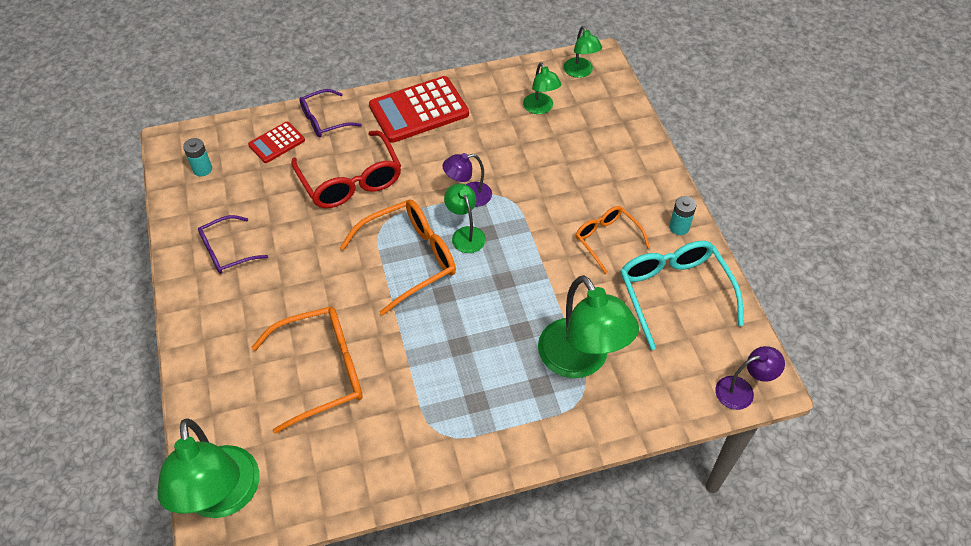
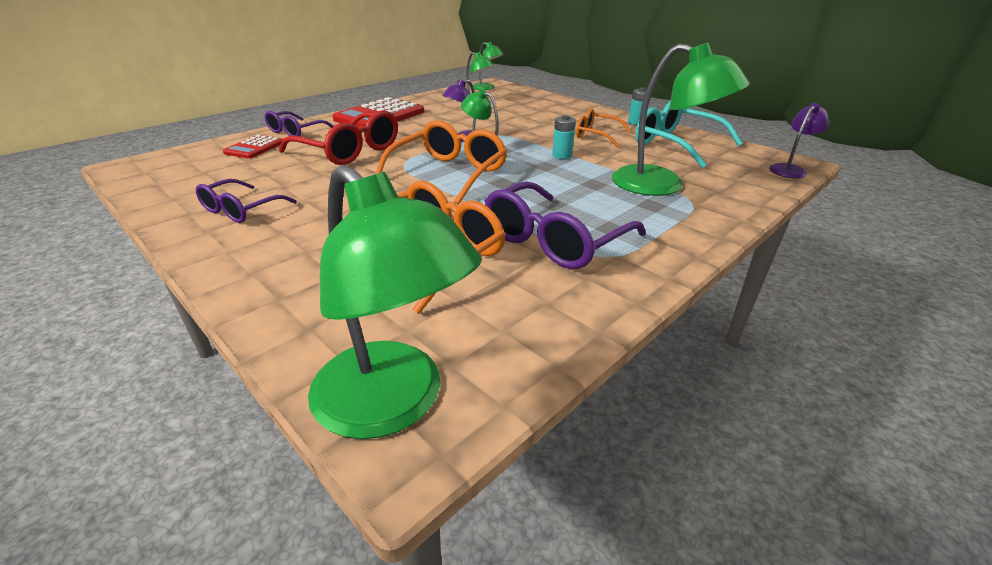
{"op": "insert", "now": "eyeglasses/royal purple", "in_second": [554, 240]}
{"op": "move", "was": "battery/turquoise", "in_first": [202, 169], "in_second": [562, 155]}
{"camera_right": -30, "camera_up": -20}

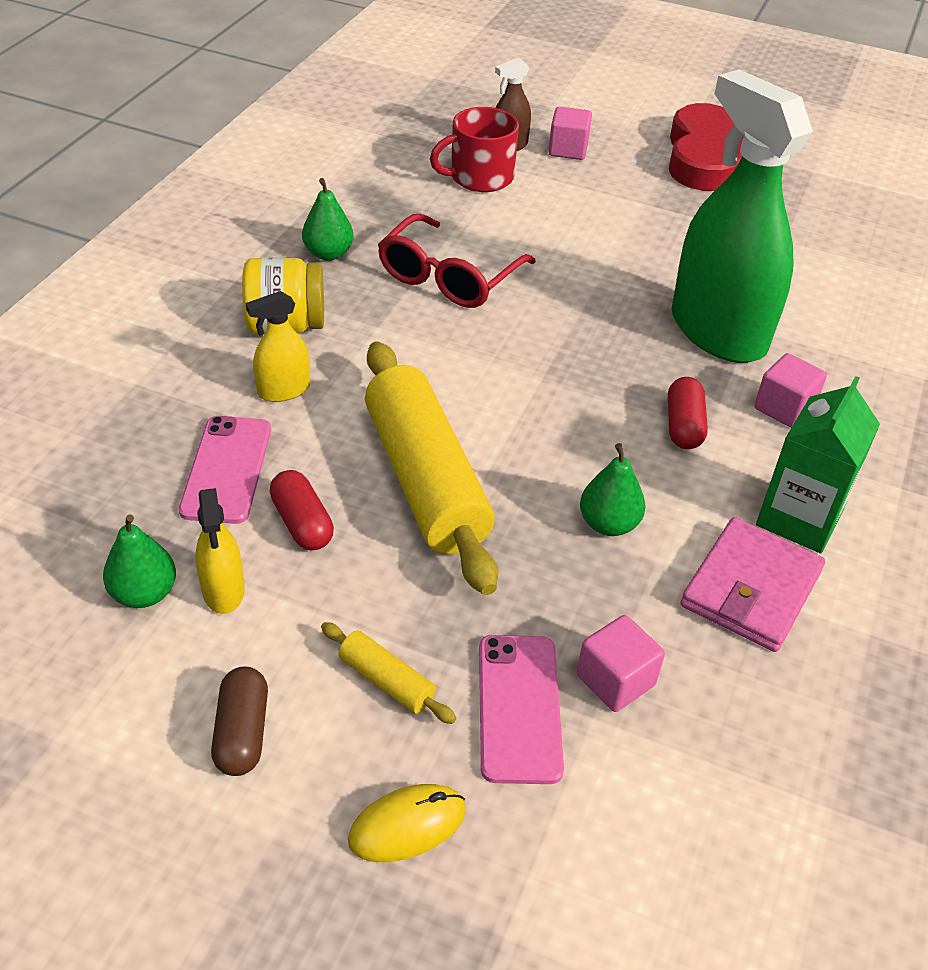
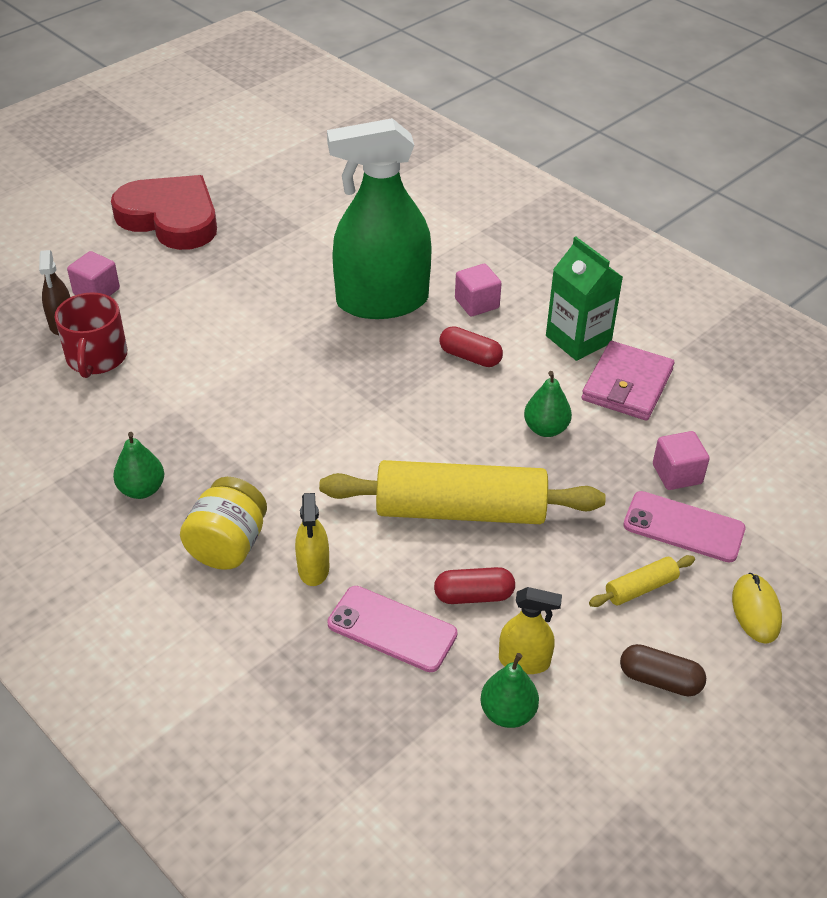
{"op": "rotate", "was": "wallet/rose-pink", "in_first": [751, 589], "in_second": [627, 385], "clockwise": 60}
{"op": "delete", "was": "eyeglasses/scarlet", "in_first": [448, 277]}
{"camera_right": -65, "camera_up": 0}

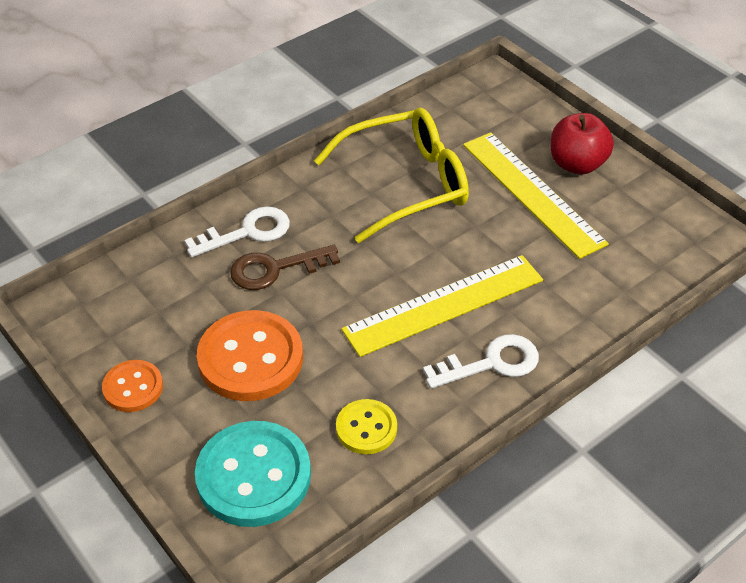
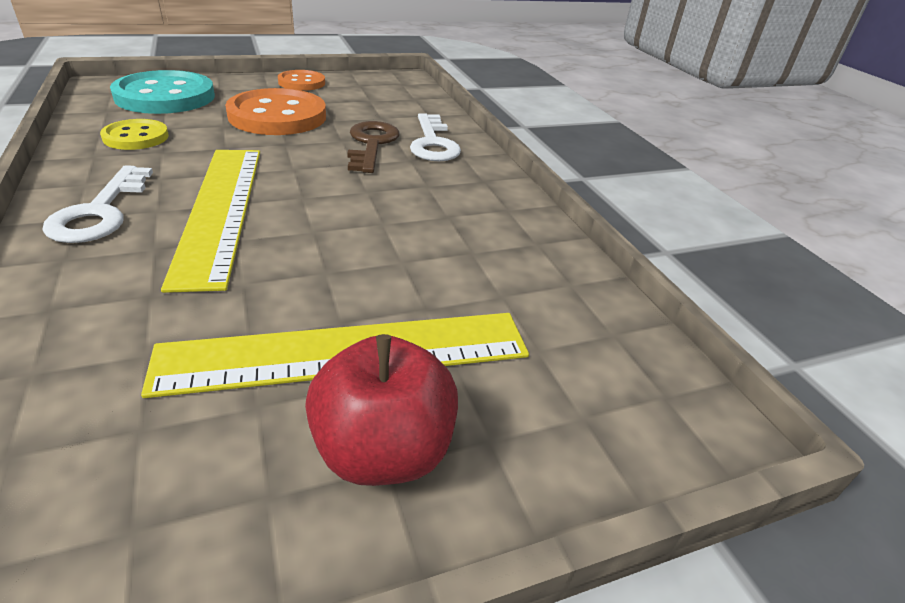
{"op": "delete", "was": "eyeglasses/golden", "in_first": [405, 184]}
{"camera_right": 105, "camera_up": -10}

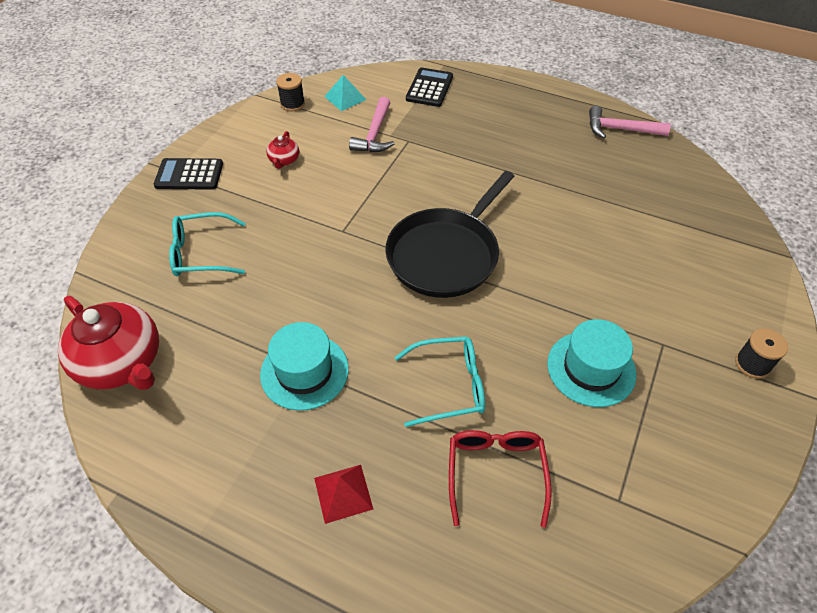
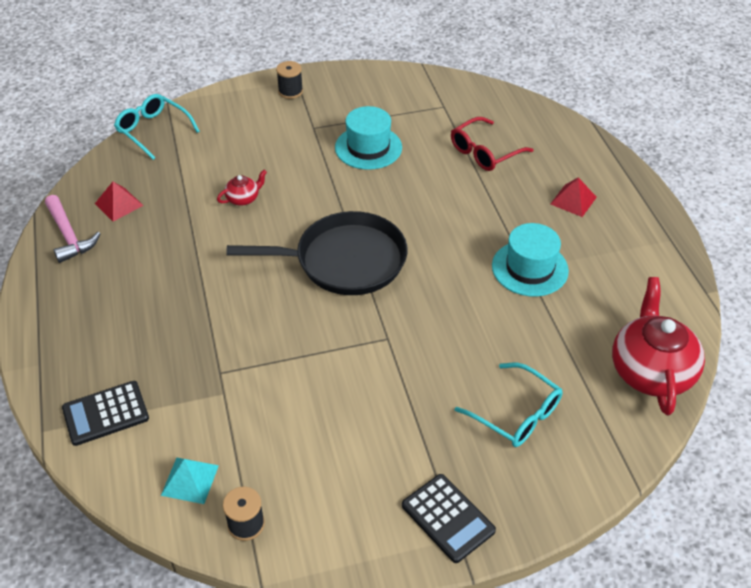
{"op": "insert", "now": "pyramid/scarlet", "in_second": [119, 204]}
{"op": "move", "was": "eyeglasses/turquoise", "in_first": [449, 386], "in_second": [153, 131]}
{"op": "move", "was": "tea pot/scarlet", "in_first": [284, 160], "in_second": [243, 198]}
{"op": "delete", "was": "hammer/rose-pink", "in_first": [375, 134]}
{"camera_right": -130, "camera_up": -5}

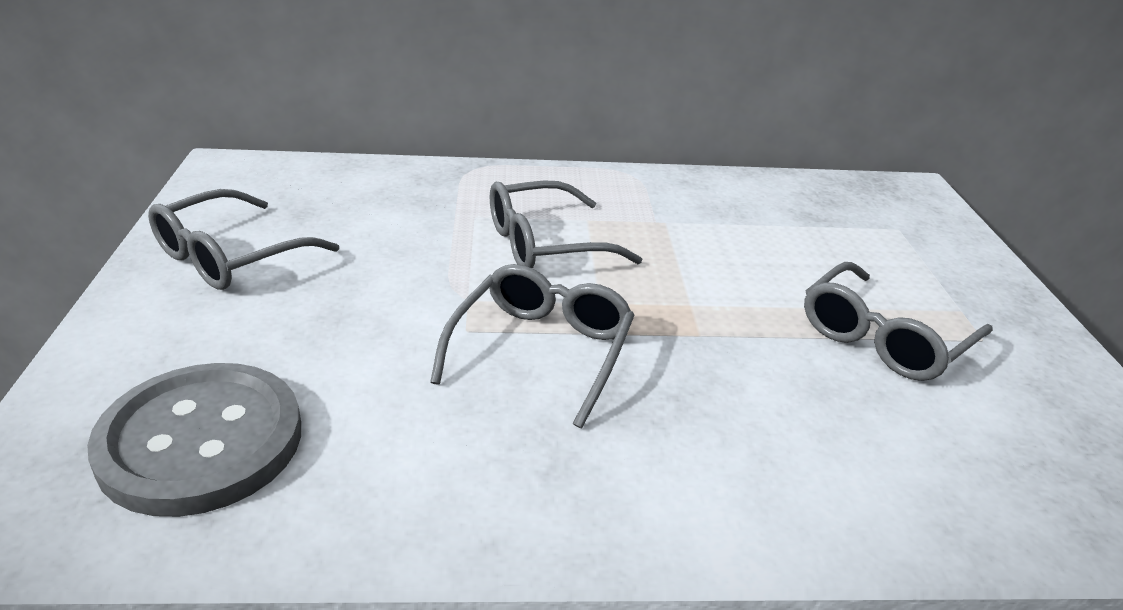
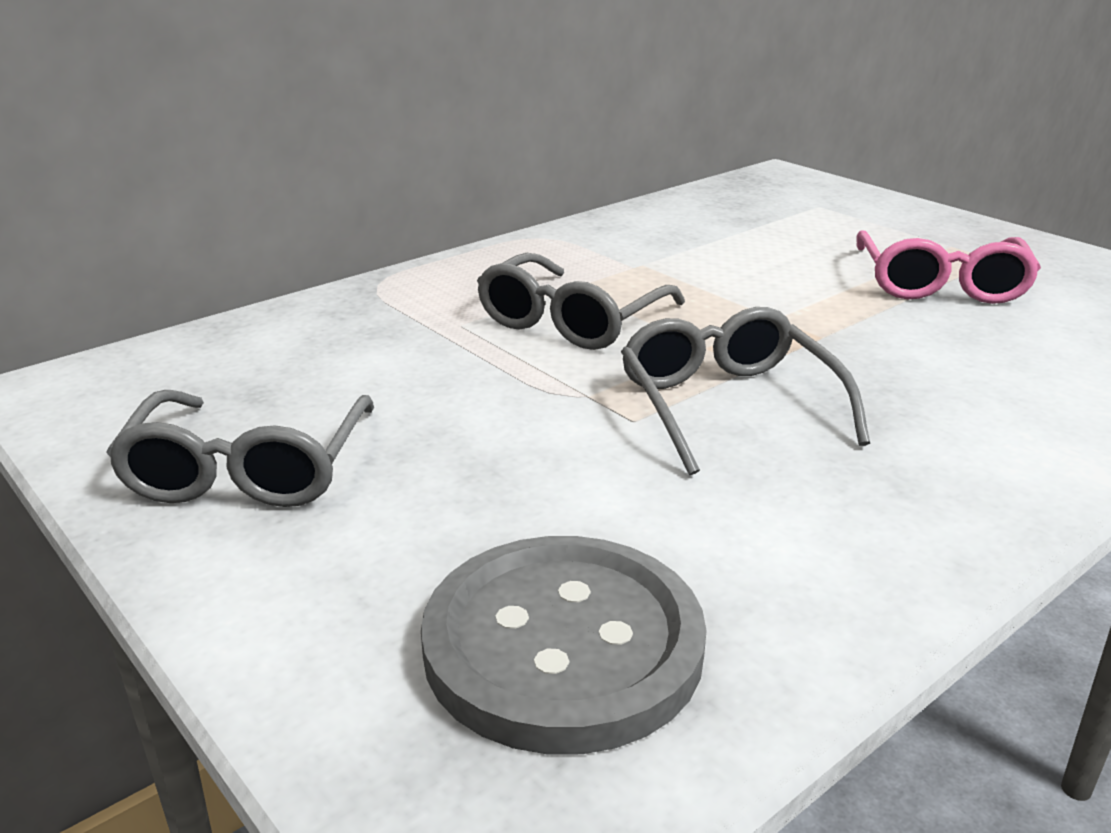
{"op": "recolor", "was": "eyeglasses/grey", "now": "eyeglasses/rose-pink", "in_first": [883, 338], "in_second": [940, 284]}
{"camera_right": -35, "camera_up": -5}

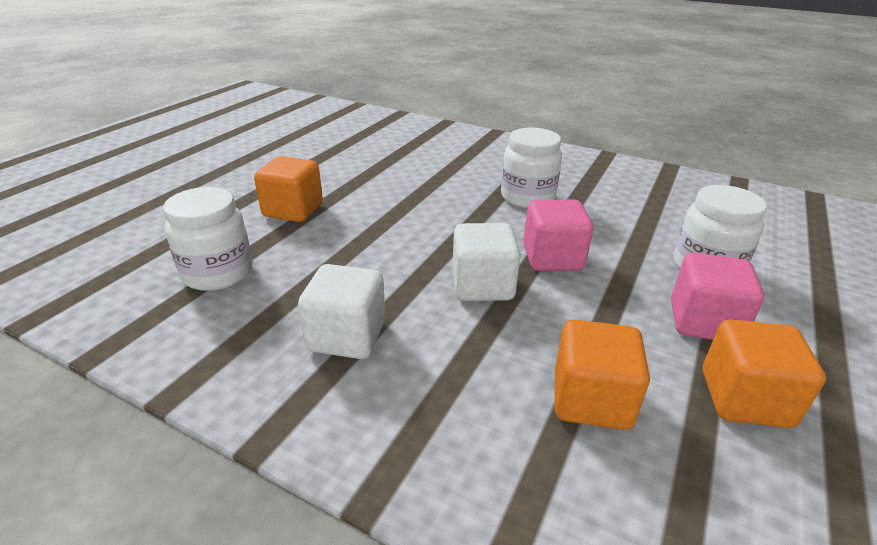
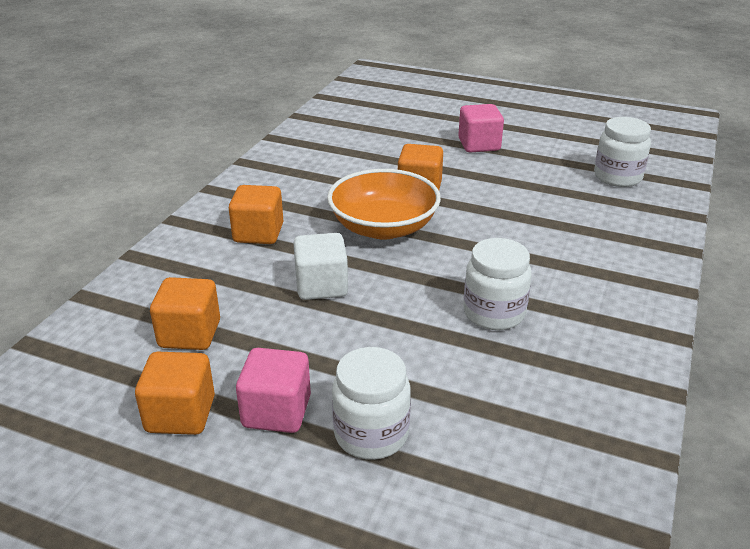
{"op": "recolor", "was": "solid cube/pure white", "now": "solid cube/bright orange", "in_first": [347, 336], "in_second": [258, 233]}
{"op": "insert", "now": "bowl/bright orange", "in_second": [383, 227]}
{"op": "move", "was": "solid cube/rose-pink", "in_first": [552, 258], "in_second": [479, 145]}
{"op": "move", "was": "preserve jar/pure white", "in_first": [218, 273], "in_second": [617, 177]}
{"camera_right": 85, "camera_up": 0}

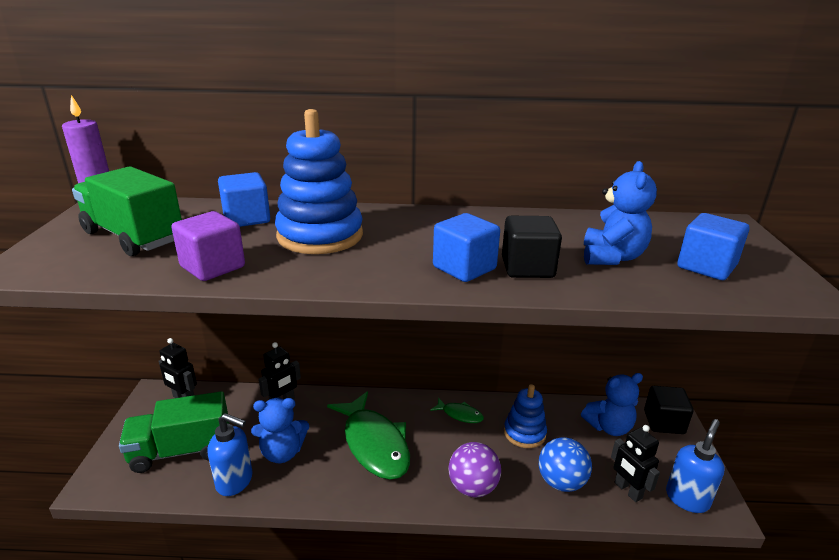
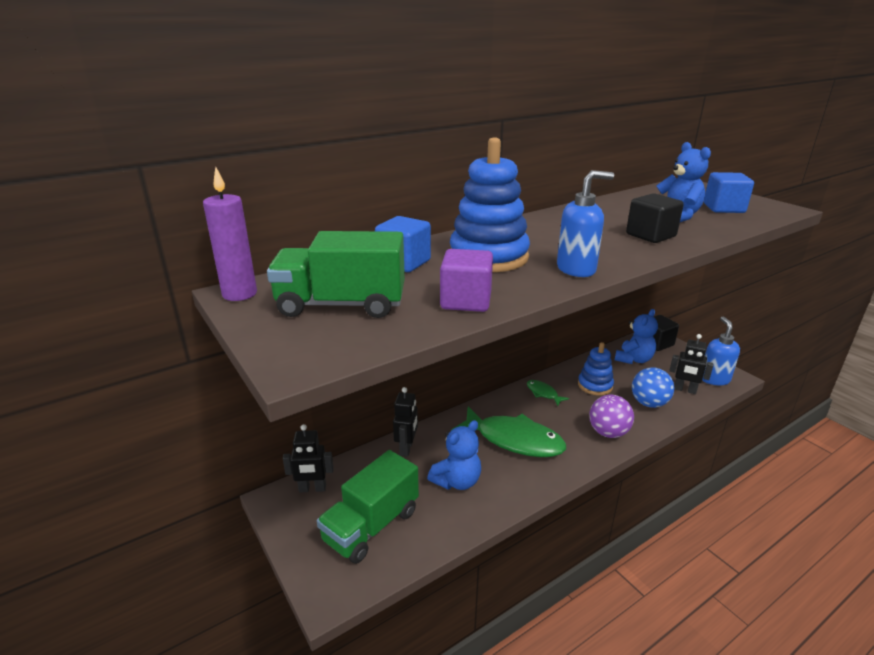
{"op": "rotate", "was": "fish figure/emerald", "in_first": [460, 414], "in_second": [543, 393], "clockwise": -120}
{"op": "move", "was": "pump bottle/blue", "in_first": [235, 481], "in_second": [576, 269]}
{"op": "delete", "was": "solid cube/blue", "in_first": [464, 268]}
{"camera_right": -35, "camera_up": 0}

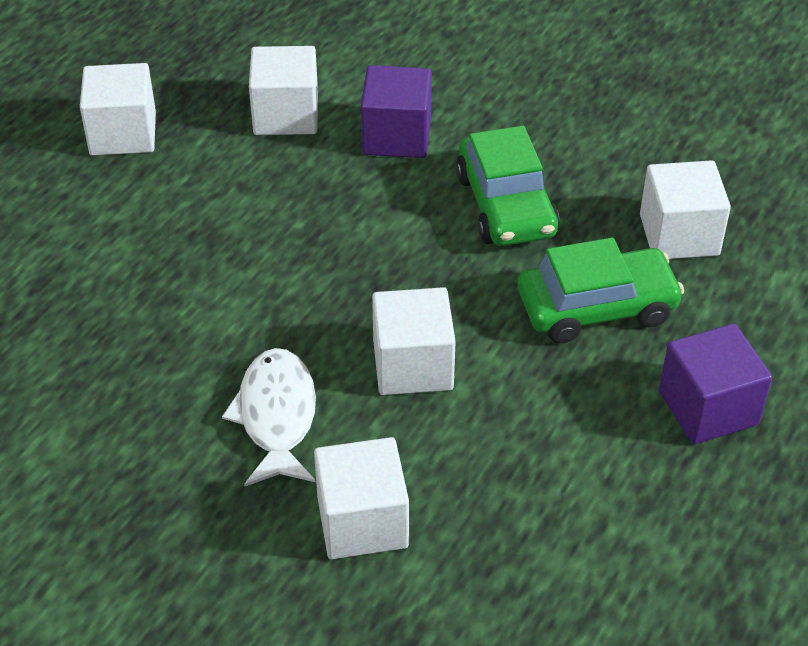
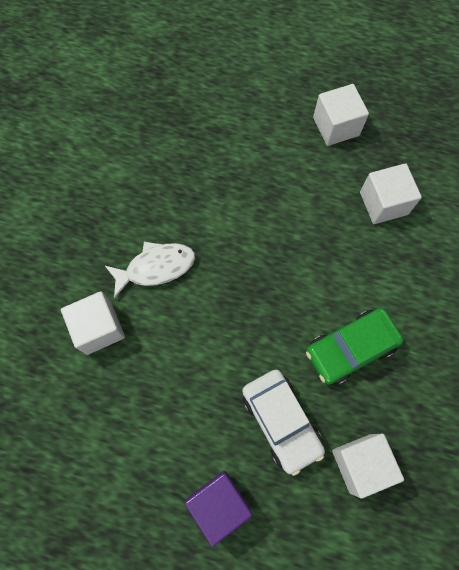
{"op": "recolor", "was": "toy car/emerald", "now": "toy car/pure white", "in_first": [596, 307], "in_second": [281, 421]}
{"op": "delete", "was": "solid cube/royal purple", "in_first": [396, 136]}
{"op": "delete", "was": "solid cube/pure white", "in_first": [413, 365]}
{"camera_right": 75, "camera_up": 25}

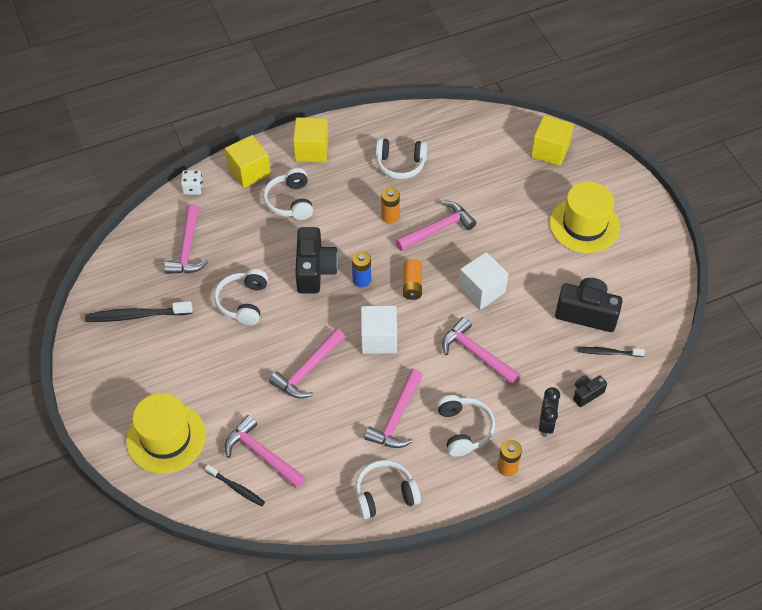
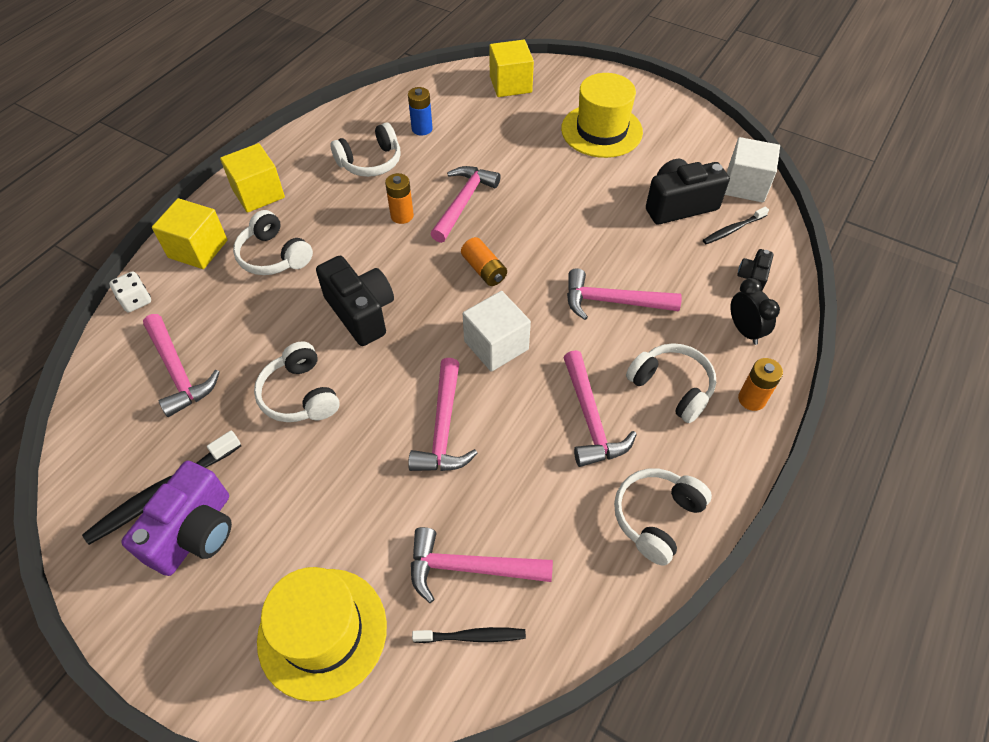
{"op": "insert", "now": "photo camera/royal purple", "in_second": [195, 532]}
{"op": "move", "was": "battery/blue", "in_first": [361, 279], "in_second": [422, 129]}
{"op": "move", "was": "solid cube/pure white", "in_first": [482, 290], "in_second": [745, 185]}
{"camera_right": -35, "camera_up": 0}

